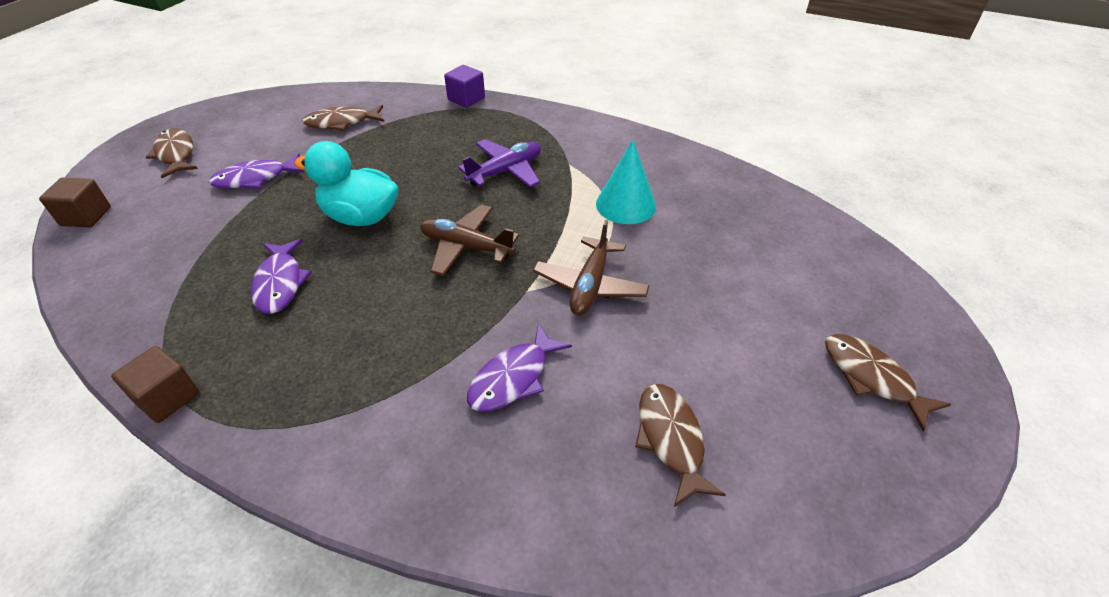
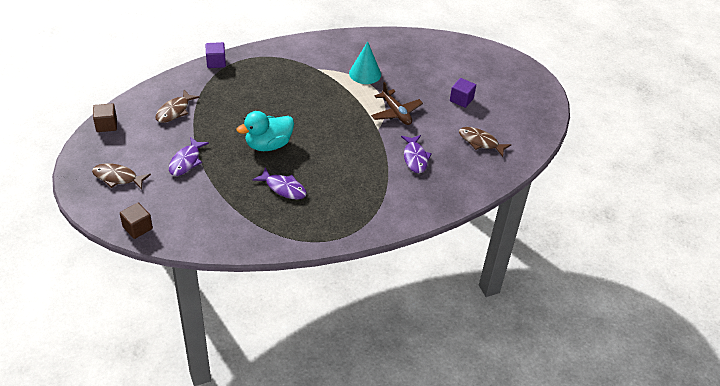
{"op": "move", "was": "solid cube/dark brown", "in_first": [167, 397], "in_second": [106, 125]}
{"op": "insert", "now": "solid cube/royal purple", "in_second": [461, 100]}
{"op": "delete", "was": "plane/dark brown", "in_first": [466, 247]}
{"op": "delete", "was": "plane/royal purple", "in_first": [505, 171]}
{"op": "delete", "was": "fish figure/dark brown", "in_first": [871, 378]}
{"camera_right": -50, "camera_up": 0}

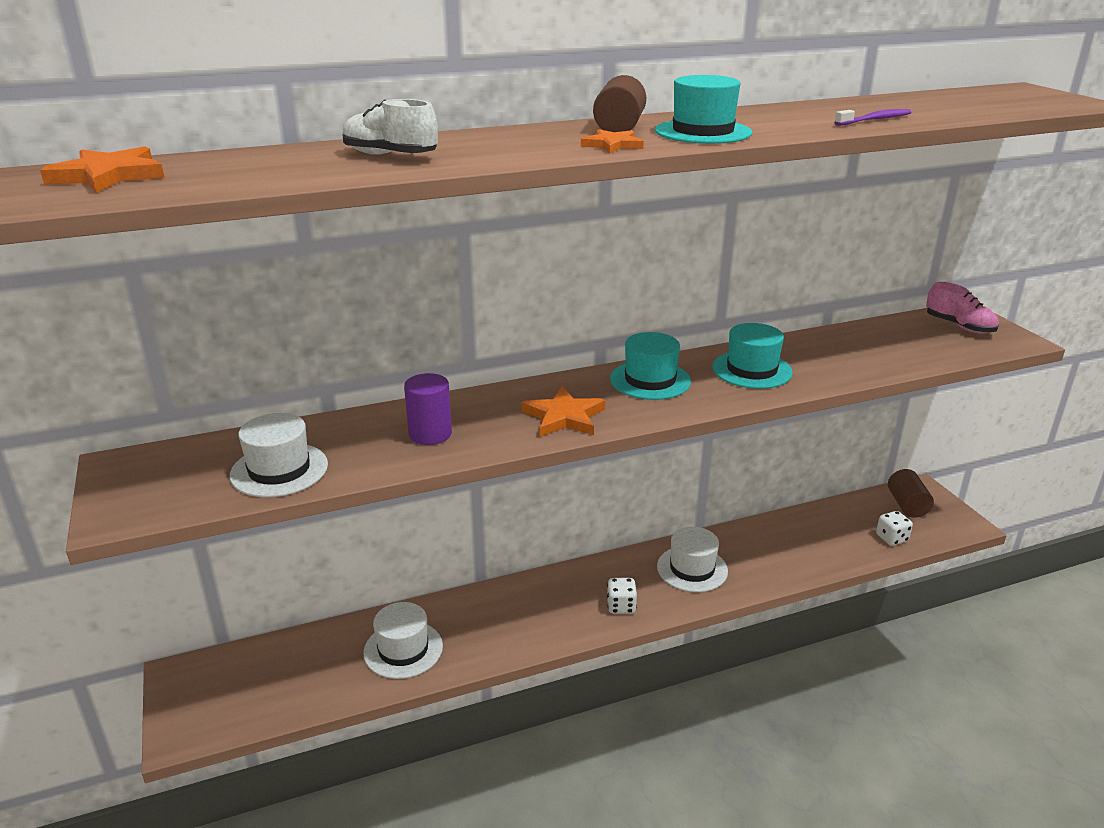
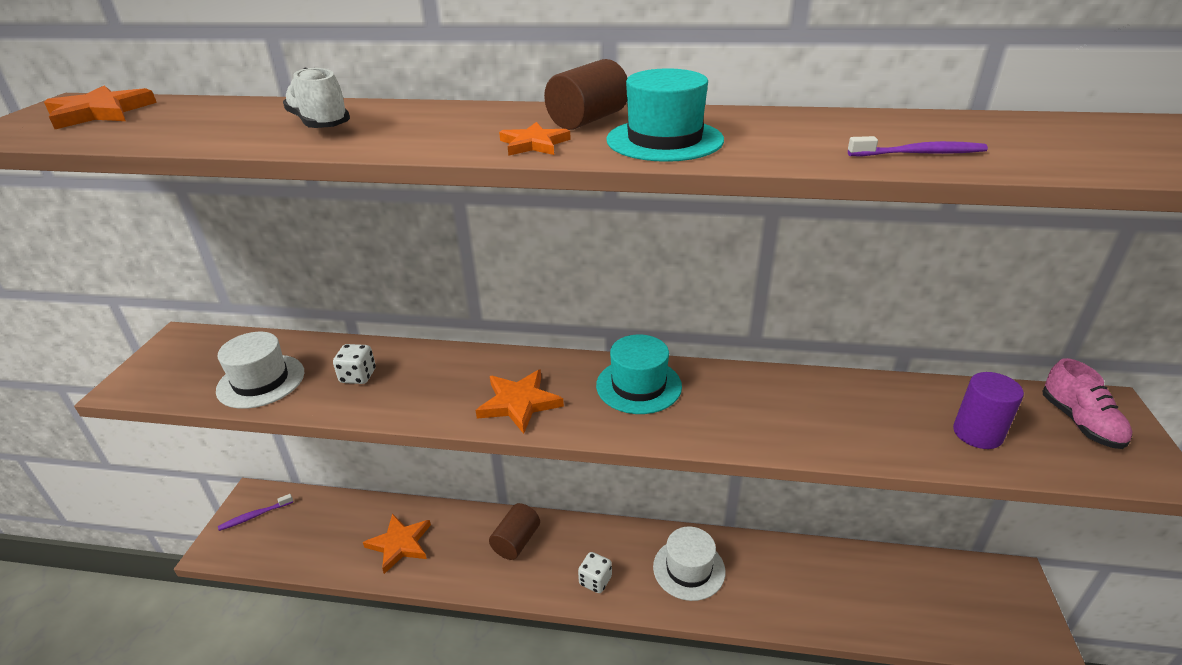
{"op": "insert", "now": "toothbrush/royal purple", "in_second": [255, 516]}
{"op": "move", "was": "die/pure white", "in_first": [891, 538], "in_second": [358, 376]}
{"op": "replace", "was": "top hat/pure white", "now": "star shape/bright orange", "in_first": [403, 649], "in_second": [400, 544]}
{"op": "move", "was": "cylinder/dark brown", "in_first": [907, 505], "in_second": [516, 541]}
{"op": "move", "was": "cylinder/royal purple", "in_first": [430, 434], "in_second": [977, 433]}
{"op": "delete", "was": "top hat/turquoise", "in_first": [752, 370]}
{"camera_right": 30, "camera_up": 5}

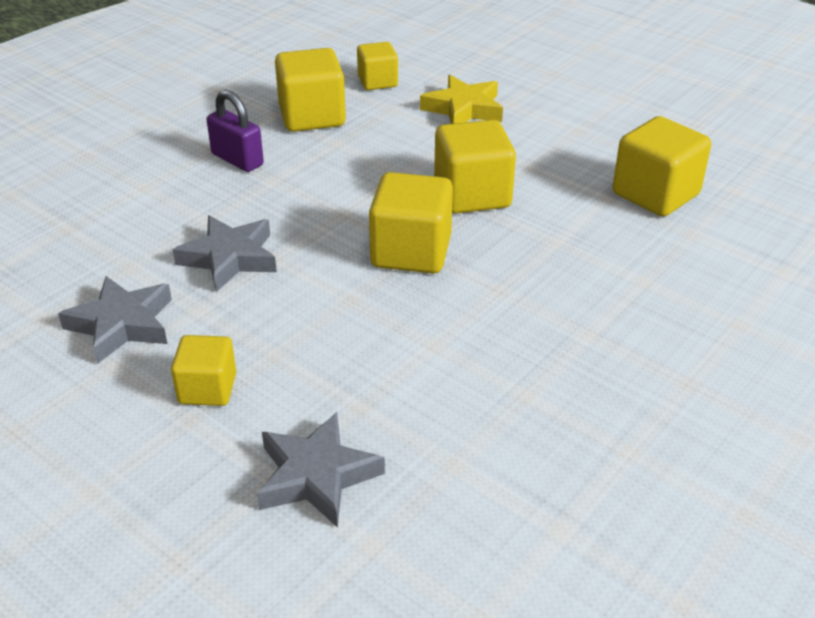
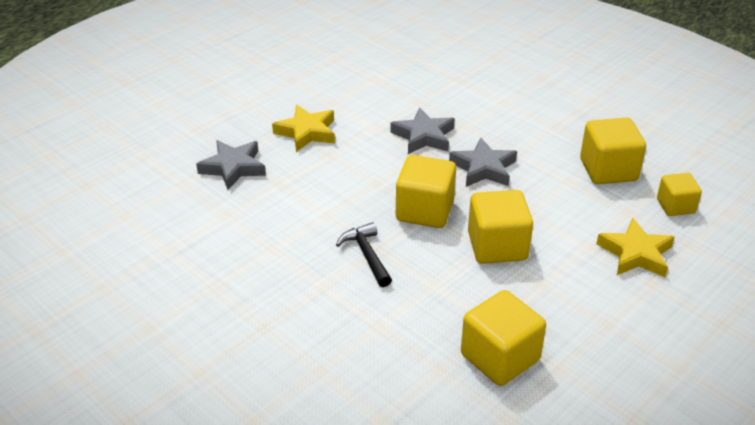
{"op": "replace", "was": "solid cube/golden", "now": "star shape/golden", "in_first": [207, 389], "in_second": [307, 132]}
{"op": "insert", "now": "hammer/black", "in_second": [366, 255]}
{"op": "move", "was": "star shape/grey", "in_first": [122, 324], "in_second": [483, 168]}
{"op": "delete", "was": "small lock/royal purple", "in_first": [237, 159]}
{"camera_right": 95, "camera_up": 0}

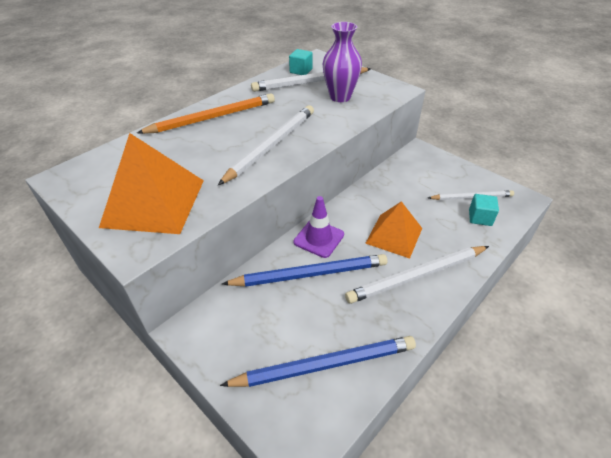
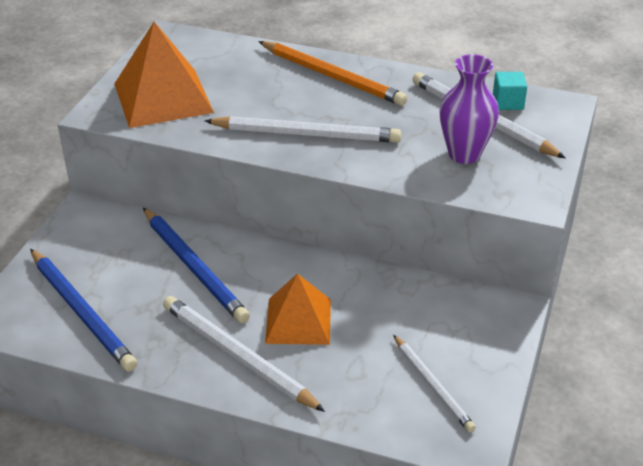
{"op": "delete", "was": "safety cone/royal purple", "in_first": [319, 238]}
{"op": "delete", "was": "solid cube/turquoise", "in_first": [480, 217]}
{"camera_right": 65, "camera_up": -5}

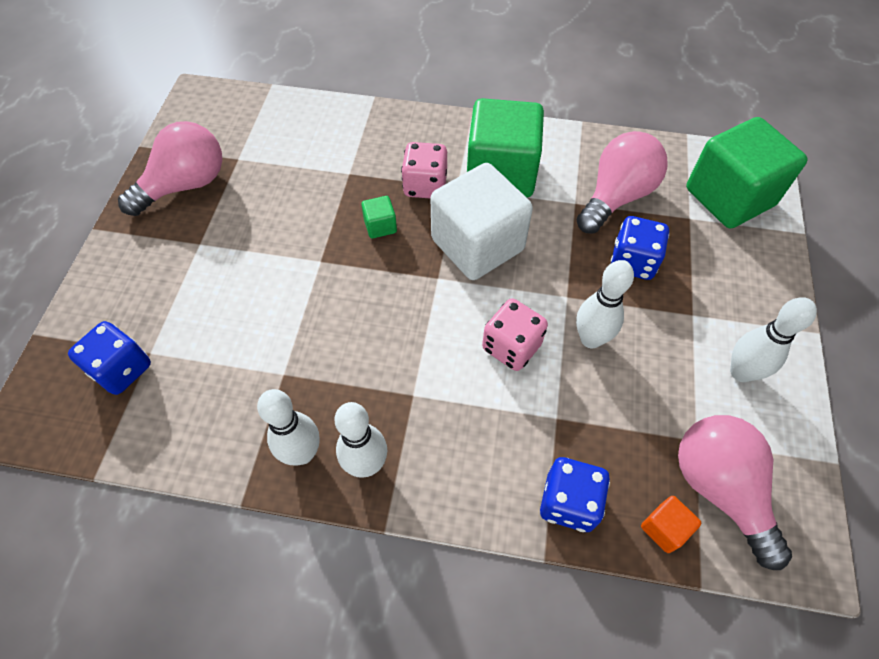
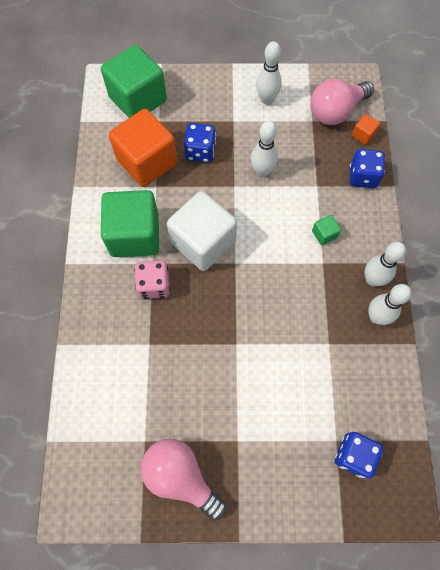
{"op": "replace", "was": "lightbulb/rose-pink", "now": "solid cube/bright orange", "in_first": [616, 197], "in_second": [147, 162]}
{"op": "move", "was": "solid cube/emerald", "in_first": [380, 226], "in_second": [324, 234]}
{"op": "delete", "was": "die/rose-pink", "in_first": [511, 346]}
{"camera_right": -100, "camera_up": 10}

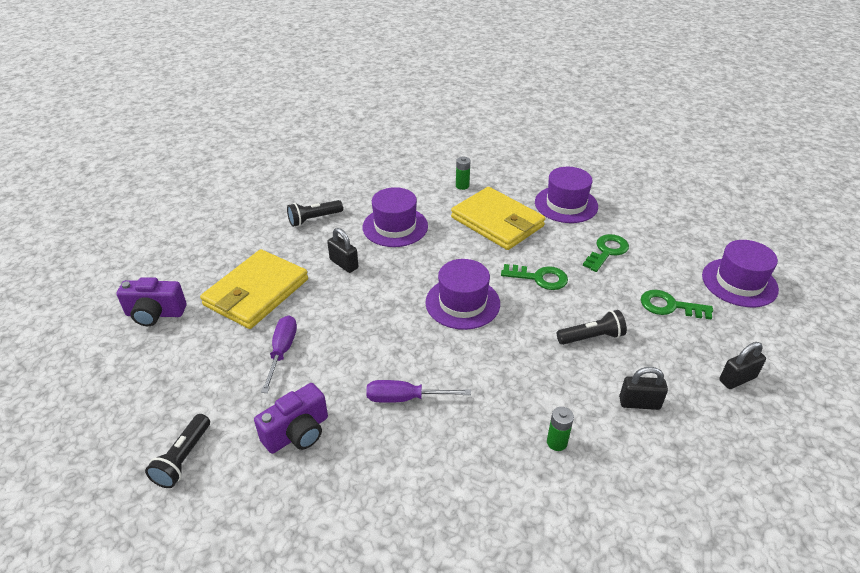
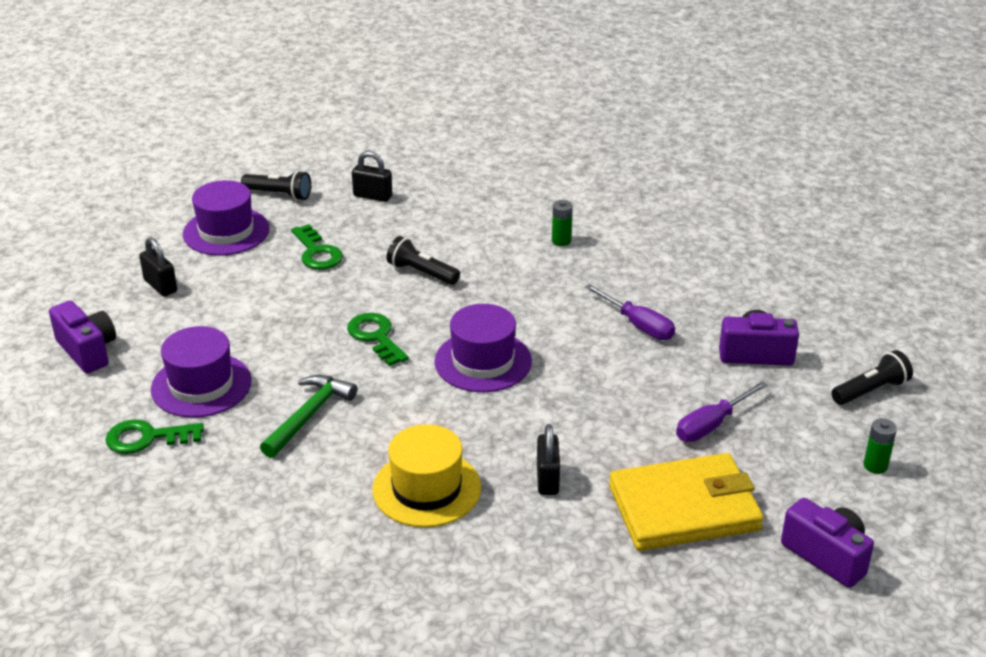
{"op": "insert", "now": "photo camera/royal purple", "in_second": [87, 351]}
{"op": "move", "was": "key/emerald", "in_first": [607, 251], "in_second": [147, 438]}
{"op": "move", "was": "small lock/black", "in_first": [639, 403], "in_second": [160, 286]}
{"op": "move", "was": "flashlight/black", "in_first": [314, 219], "in_second": [279, 195]}
{"op": "replace", "was": "wallet/golden", "now": "hammer/emerald", "in_first": [497, 222], "in_second": [308, 416]}
{"op": "recolor", "was": "top hat/royal purple", "now": "top hat/golden", "in_first": [395, 227], "in_second": [426, 488]}
{"op": "move", "was": "battery/emerald", "in_first": [462, 186], "in_second": [875, 465]}
{"camera_right": -135, "camera_up": -5}

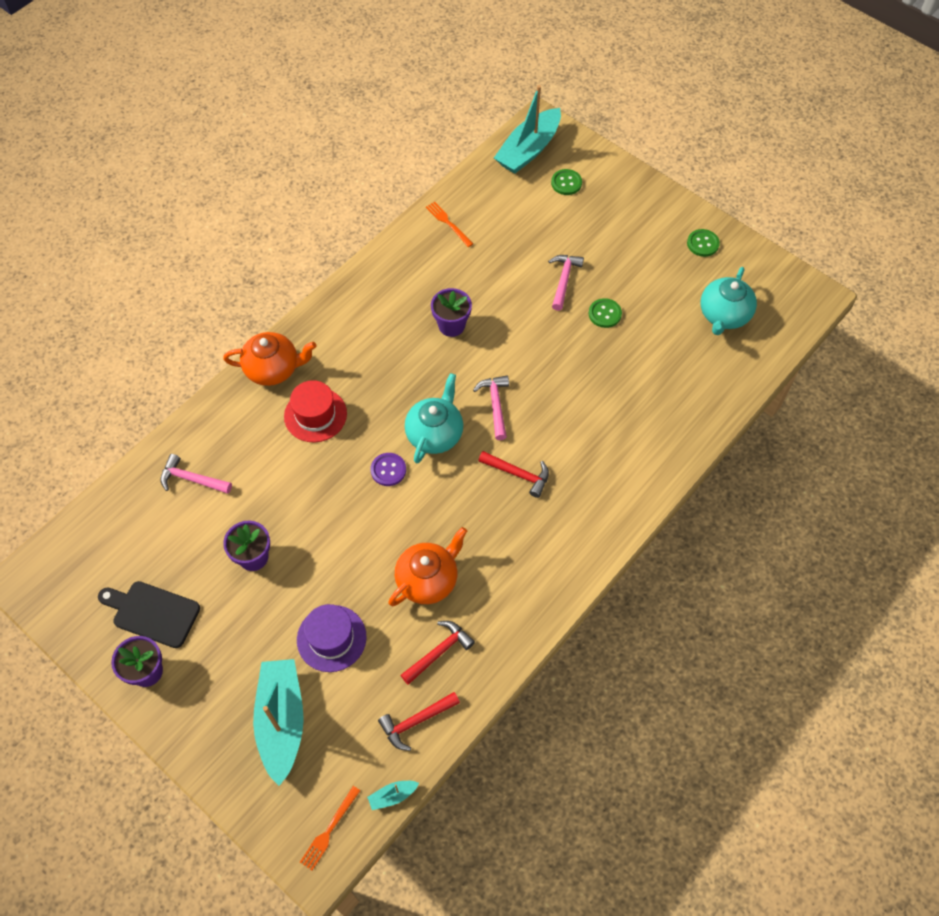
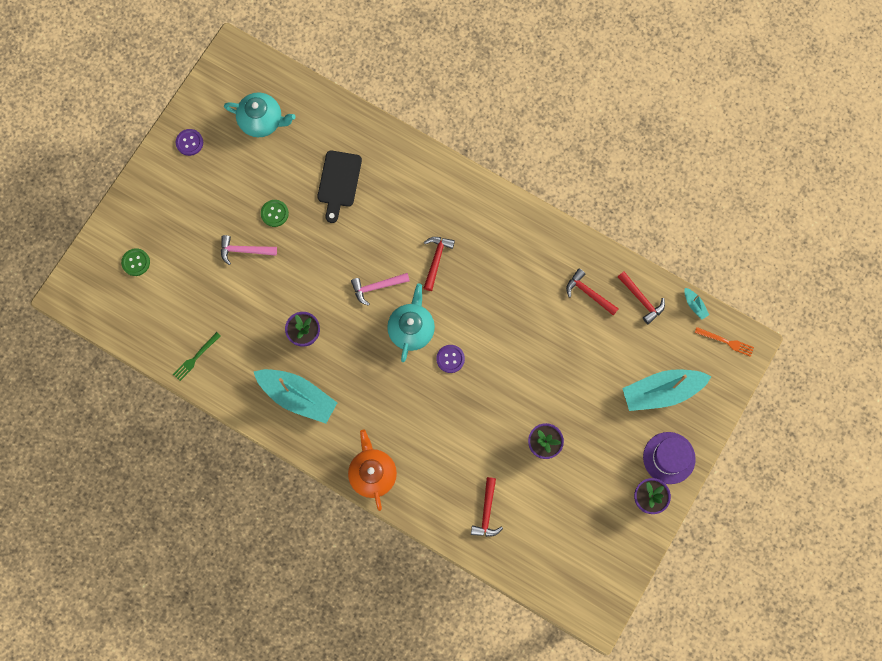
{"op": "recolor", "was": "dinner fork/bright orange", "now": "dinner fork/emerald", "in_first": [448, 223], "in_second": [196, 357]}
{"op": "recolor", "was": "button/emerald", "now": "button/royal purple", "in_first": [702, 244], "in_second": [189, 142]}
{"op": "move", "was": "sailboat/turquoise", "in_first": [528, 150], "in_second": [297, 396]}
{"op": "move", "was": "chopping board/black", "in_first": [152, 613], "in_second": [339, 182]}
{"op": "rotate", "was": "tea pot/turquoise", "in_first": [435, 434], "in_second": [411, 329], "clockwise": 90}
{"op": "recolor", "was": "hammer/rose-pink", "now": "hammer/scarlet", "in_first": [192, 479], "in_second": [487, 512]}
{"op": "move", "was": "top hat/royal purple", "in_first": [331, 638], "in_second": [669, 458]}
{"op": "delete", "was": "top hat/scarlet", "in_first": [315, 415]}
{"op": "delete", "was": "tea pot/bright orange", "in_first": [428, 580]}
{"camera_right": -100, "camera_up": 15}

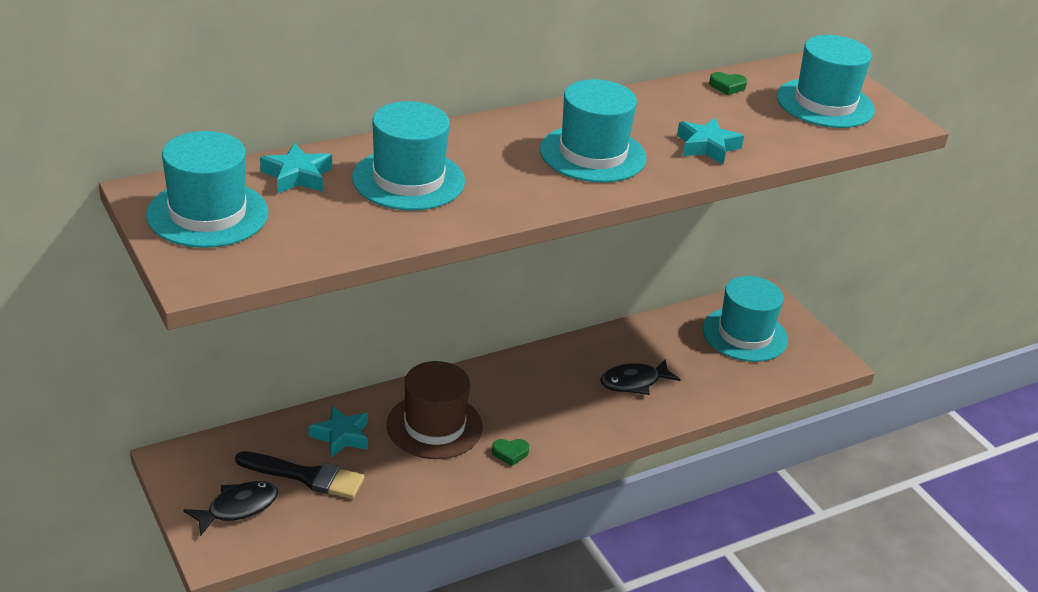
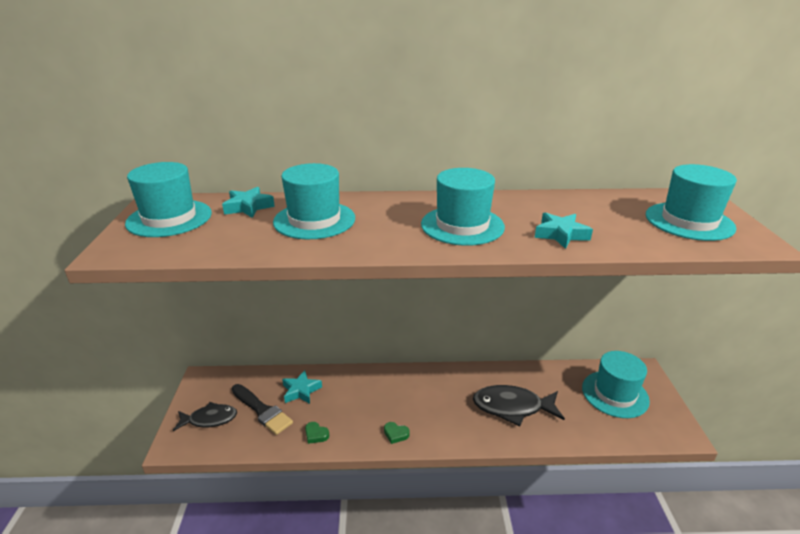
{"op": "move", "was": "heart shape/emerald", "in_first": [727, 86], "in_second": [316, 435]}
{"op": "resize", "was": "fish figure/black", "in_first": [634, 382], "in_second": [512, 407], "ratio": 1.51}
{"op": "delete", "was": "top hat/dark brown", "in_first": [434, 426]}
{"camera_right": 30, "camera_up": -5}

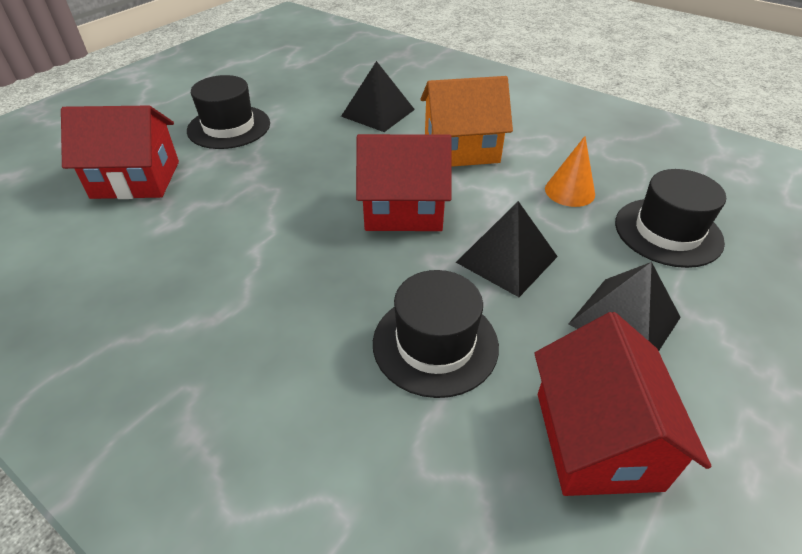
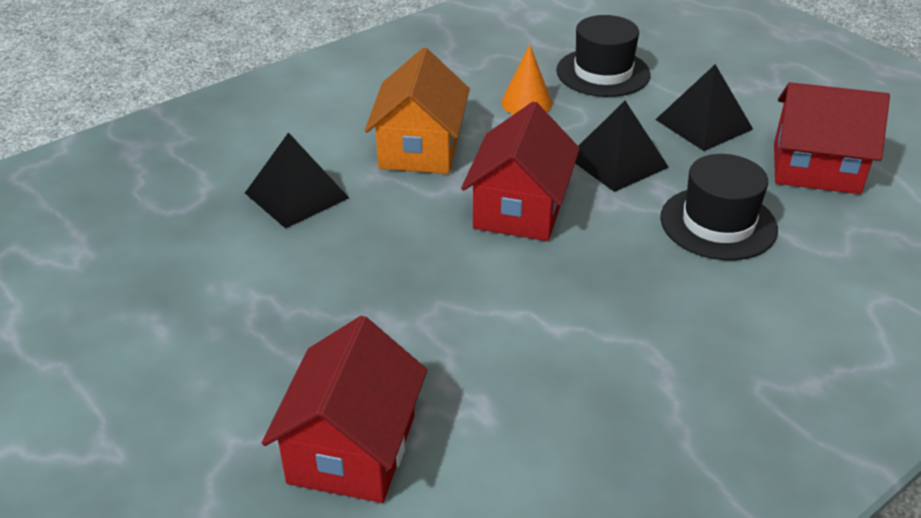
{"op": "delete", "was": "top hat/black", "in_first": [229, 127]}
{"camera_right": -75, "camera_up": -5}

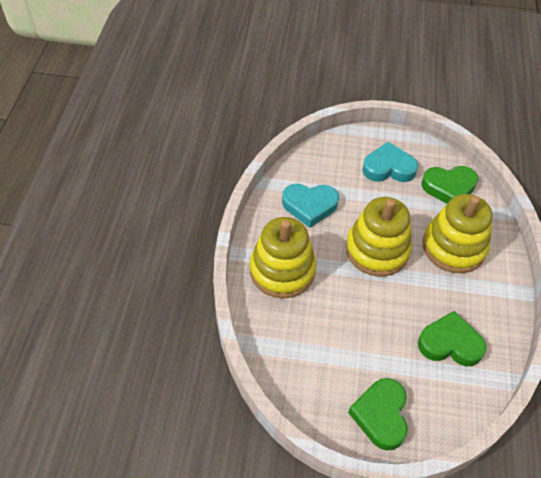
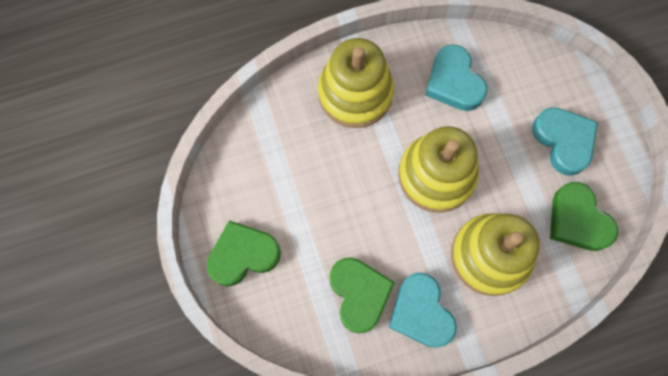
{"op": "insert", "now": "heart shape/turquoise", "in_second": [421, 312]}
{"camera_right": 65, "camera_up": 20}

